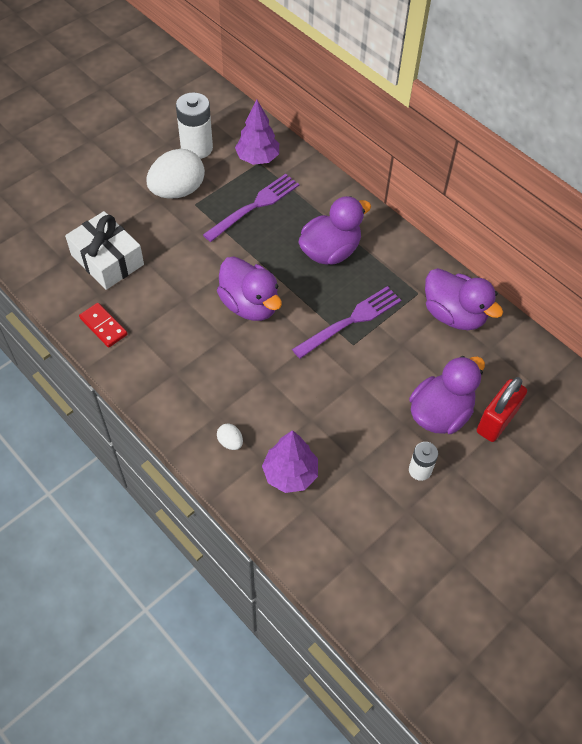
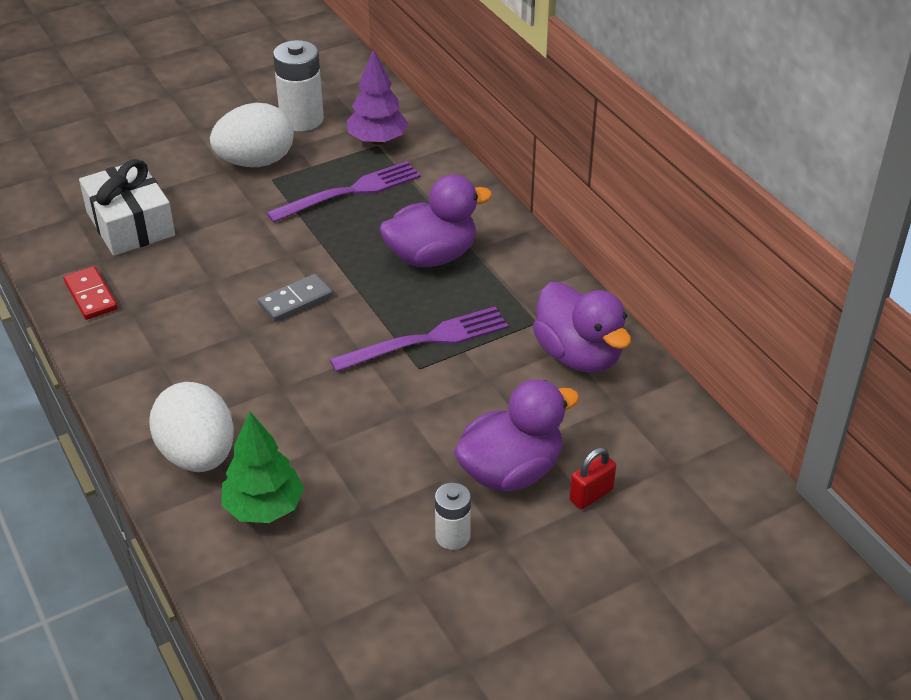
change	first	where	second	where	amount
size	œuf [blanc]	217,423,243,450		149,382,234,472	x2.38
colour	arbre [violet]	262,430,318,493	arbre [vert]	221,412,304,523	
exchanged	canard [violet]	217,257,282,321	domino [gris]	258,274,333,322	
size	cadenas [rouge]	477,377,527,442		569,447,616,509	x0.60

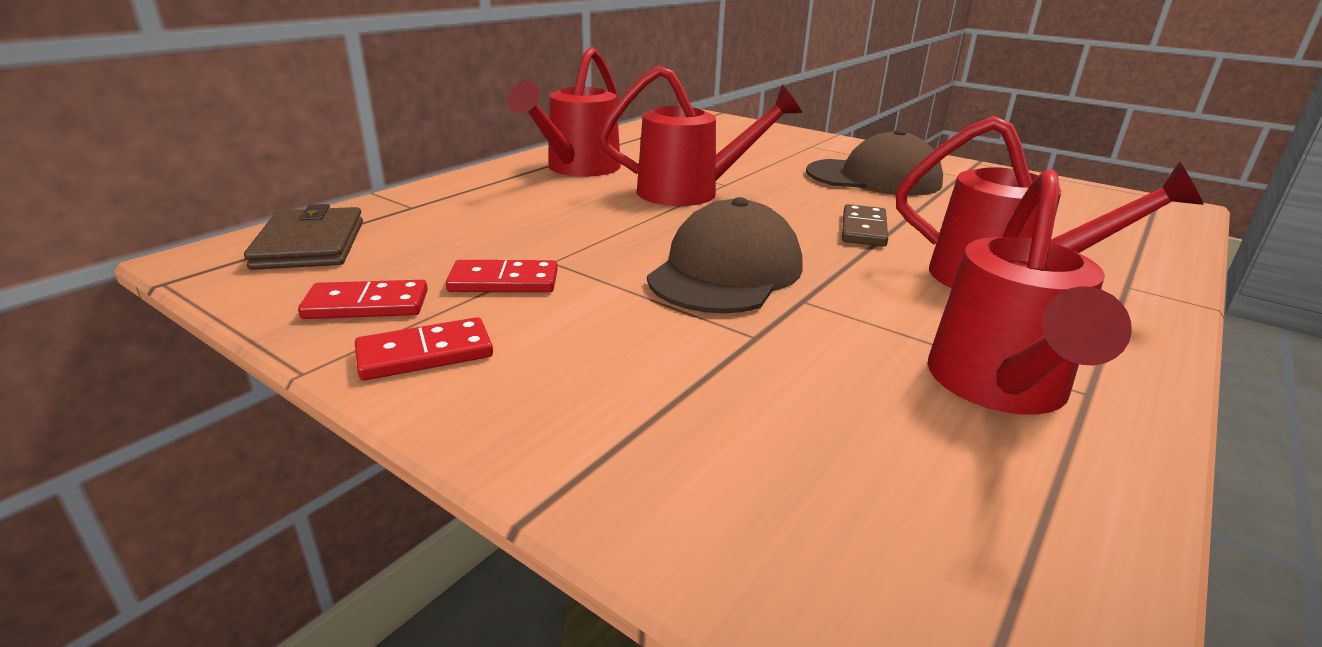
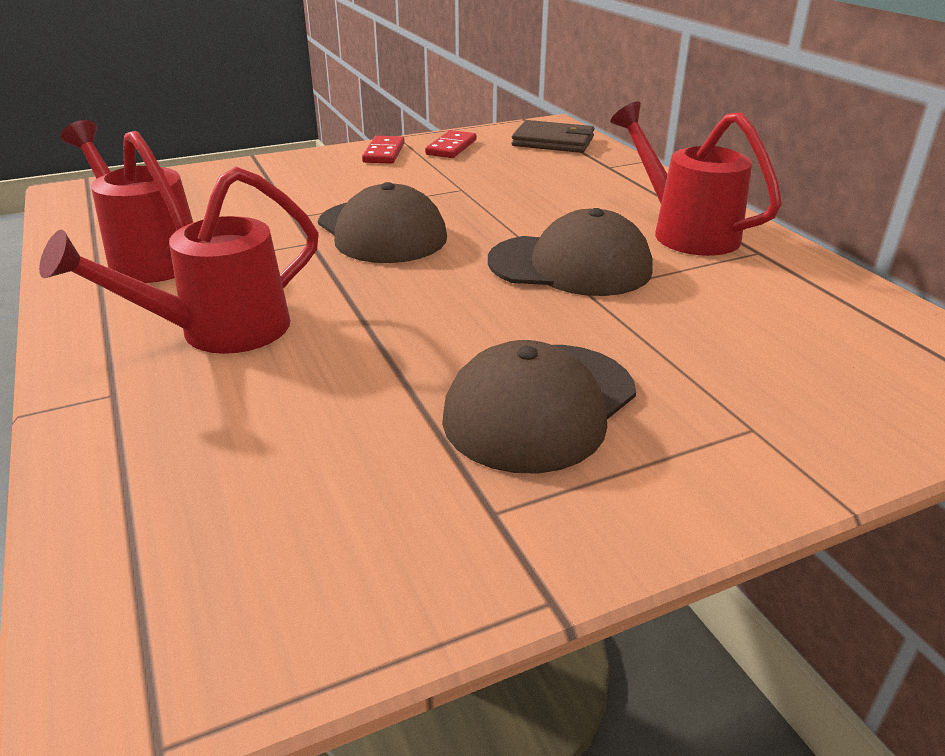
change	first	where	second	where	amount
exchanged	arrosoir [rouge]	599,65,802,206	casquette [marron]	488,208,653,296	
missing	domino [rouge]	446,260,558,292			
missing	domino [marron]	842,204,888,247			

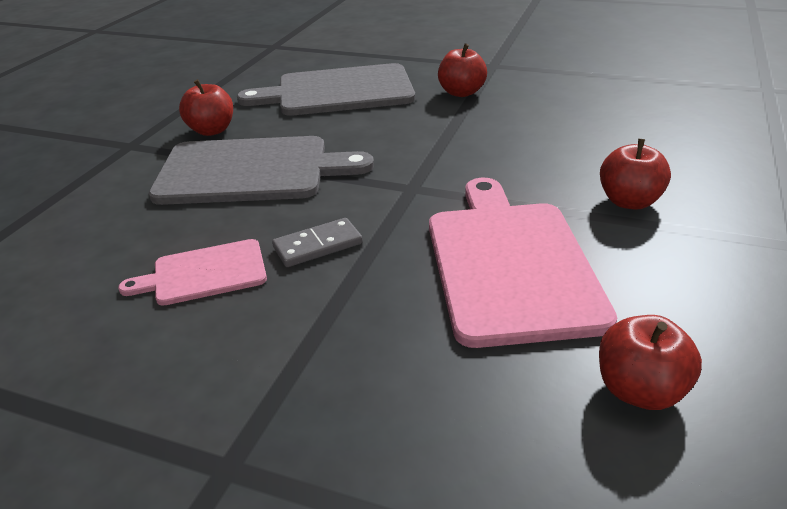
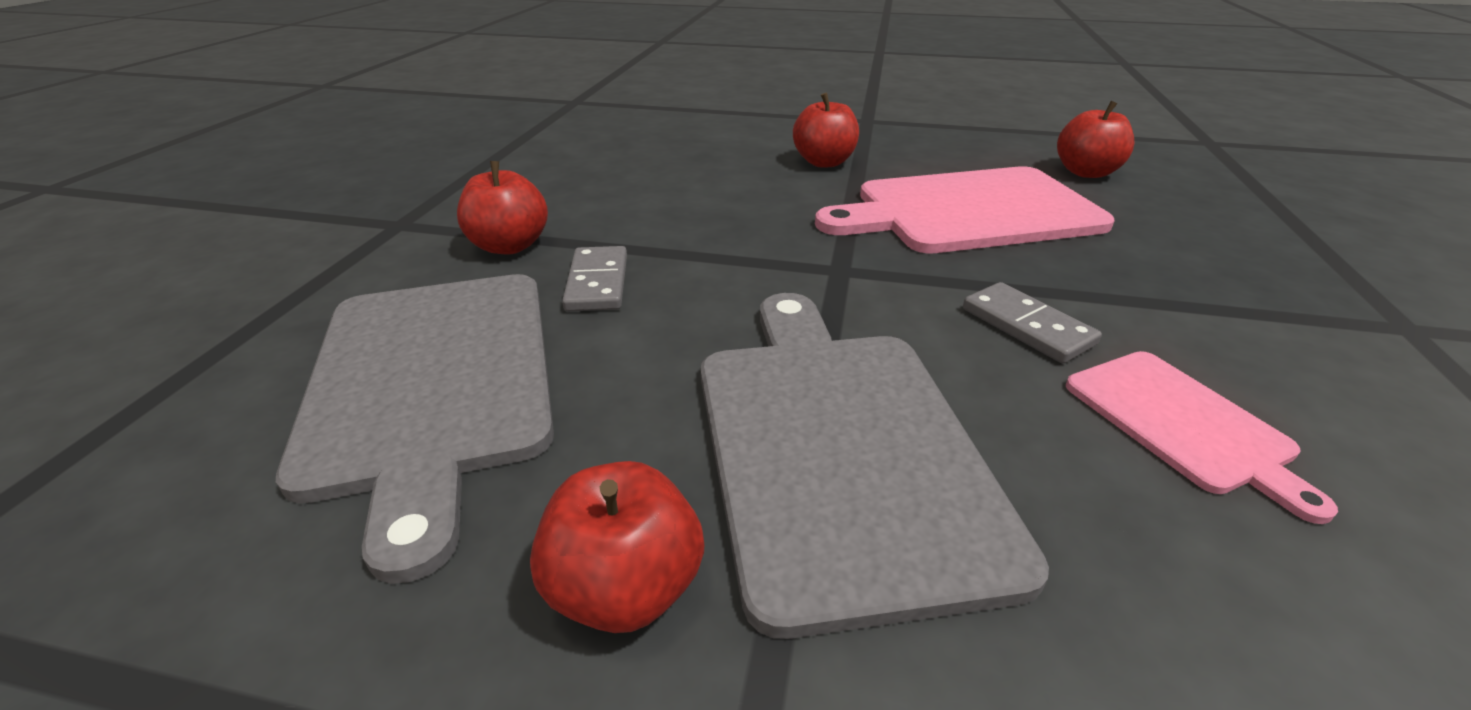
change	first	where	second	where	amount
appeared			domino [gris]	562,246,627,311	

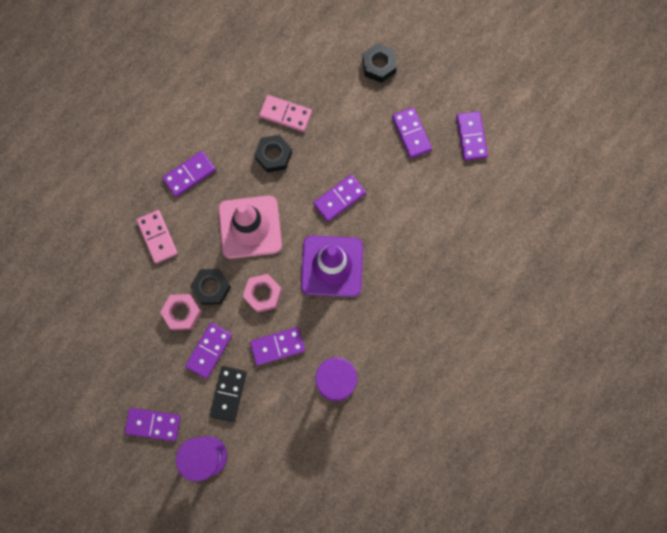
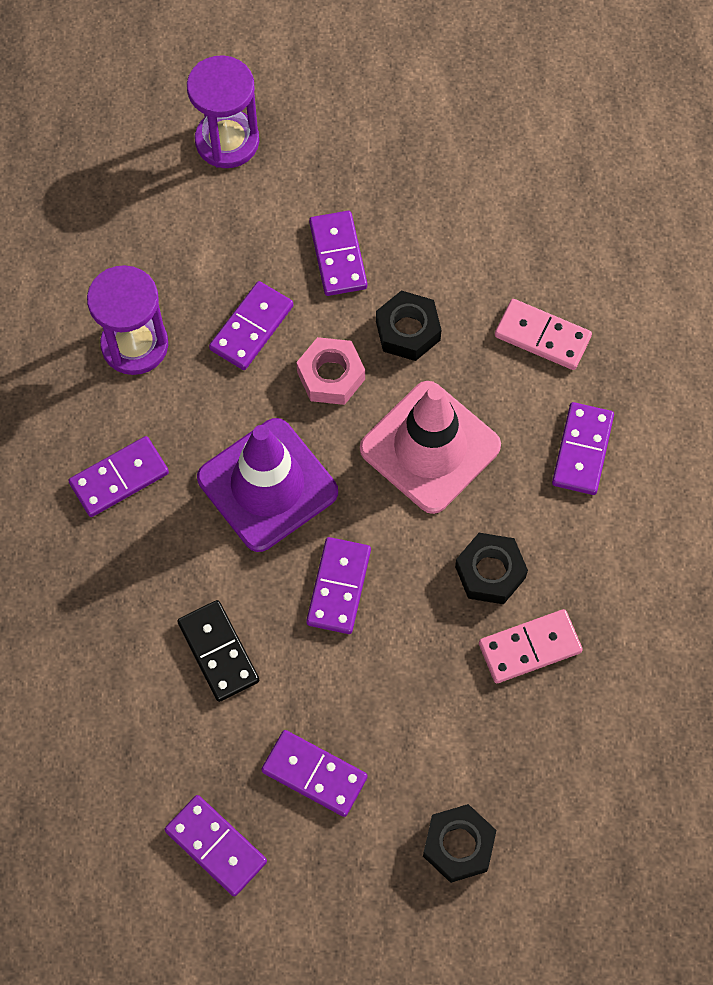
change	first	where	second	where	amount
relocated	domino [violet]	125,408,181,441		68,436,169,517	
relocated	domino [noir]	209,366,247,422		177,600,259,702	
missing	écrou [rose]	160,294,202,330			

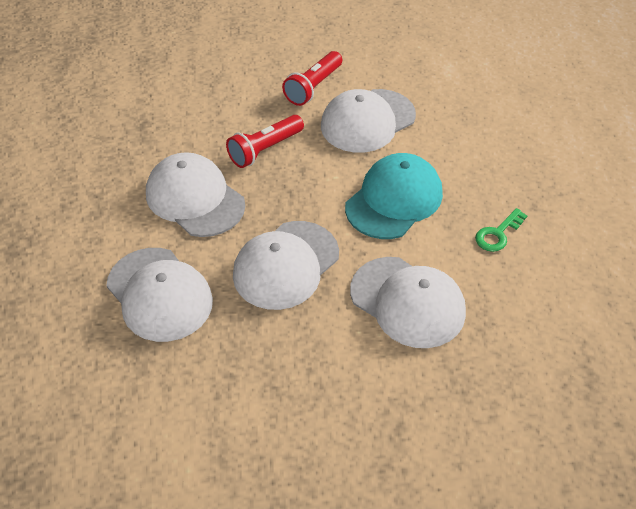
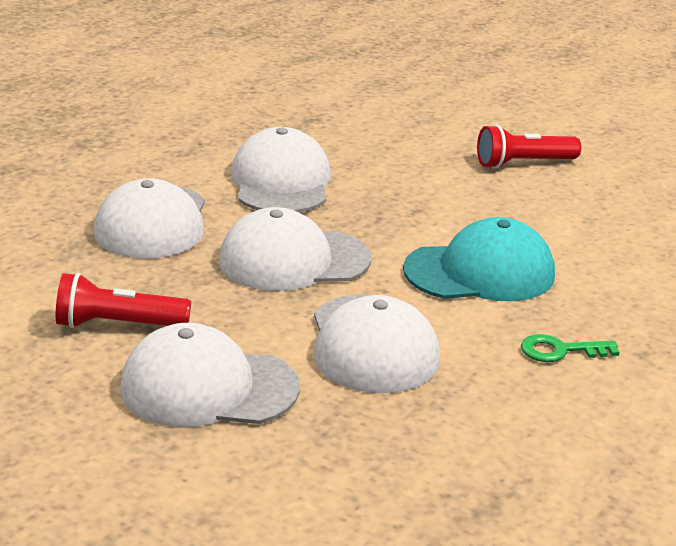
change	first	where	second	where	amount
relocated	lampe de poche [rouge]	226,115,304,168		56,273,191,328	
relocated	casquette [blanc]	321,89,416,153		120,323,300,427	

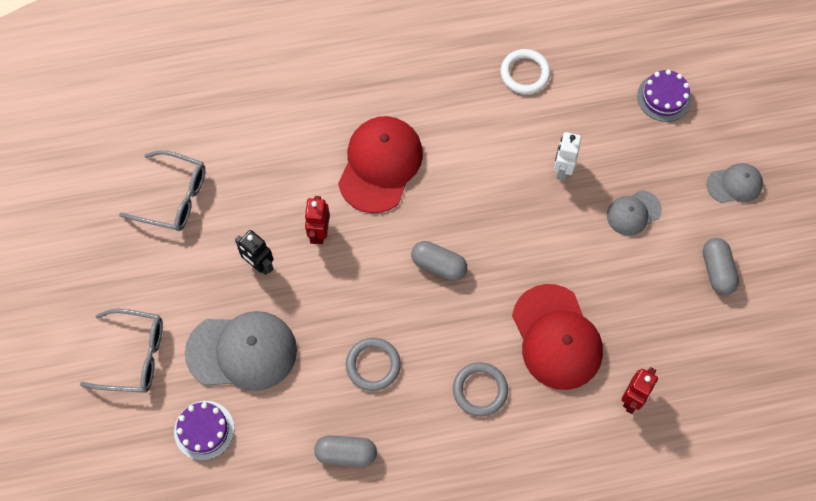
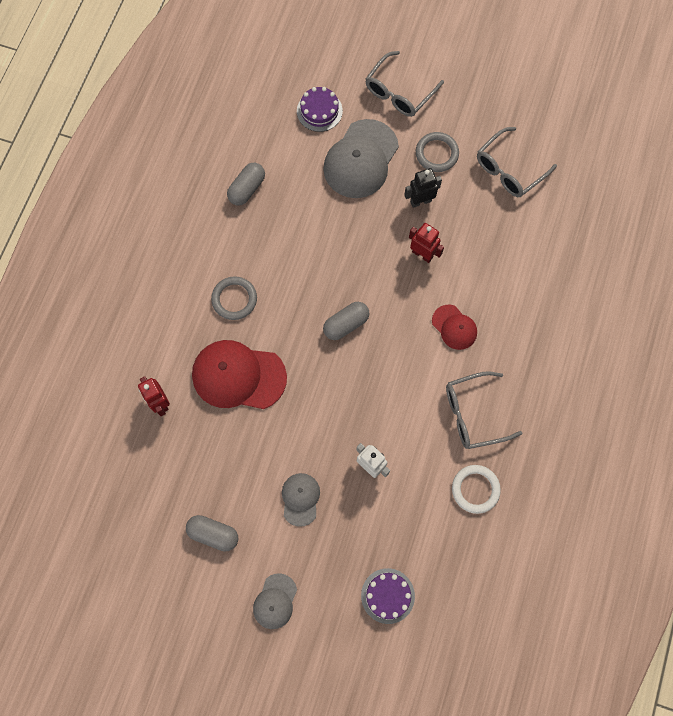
change	first	where	second	where	amount
relocated	anneau [gris]	346,338,401,391		416,132,459,172	
size	casquette [rouge]	338,116,423,213		432,305,477,350	x0.54
appeared			lunettes [gris]	446,371,522,449	

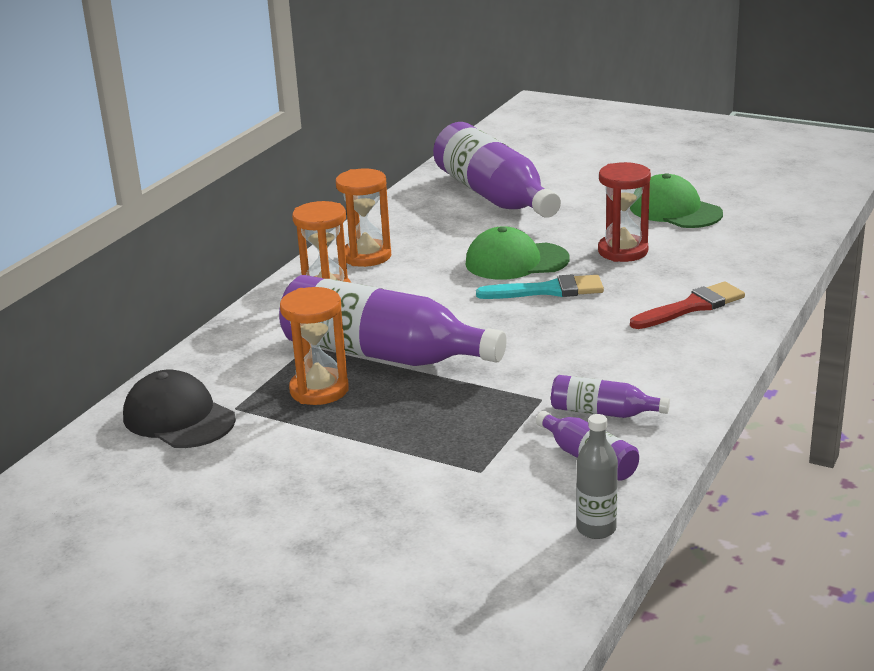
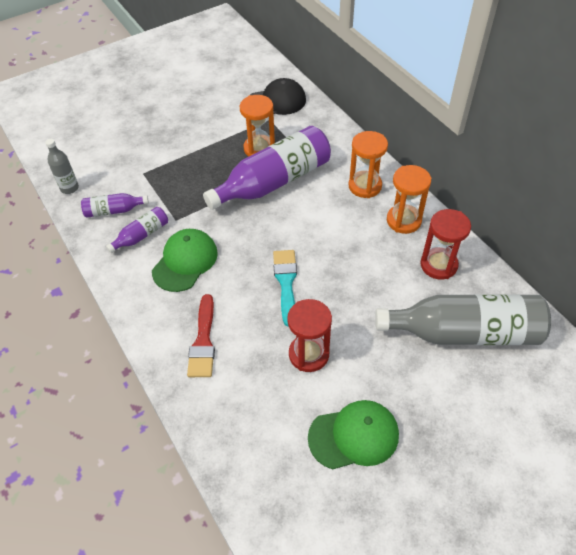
change	first	where	second	where	amount
relocated	casquette [vert]	465,226,570,280		152,229,218,292	
spun	pinceau [turquoise]	476,274,604,299		273,250,297,327	150 degrees clockwise
colour	bouteille [violet]	433,122,561,218	bouteille [gris]	375,294,551,345	
appeared			sablier [rouge]	420,209,471,280	

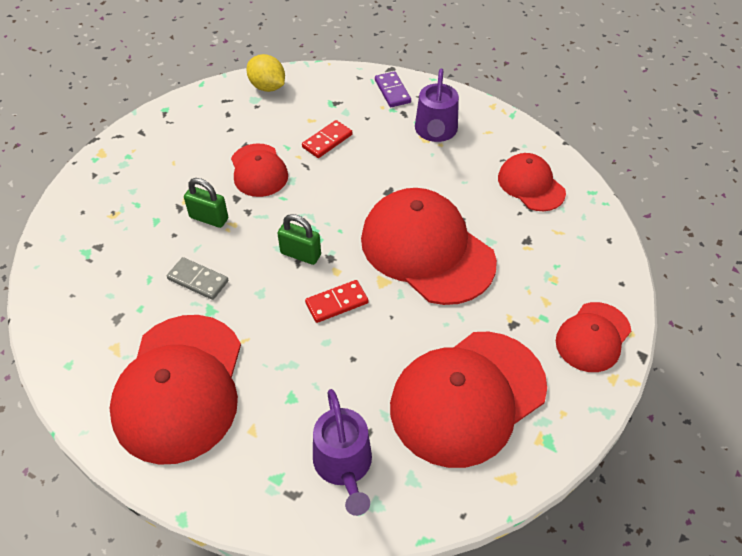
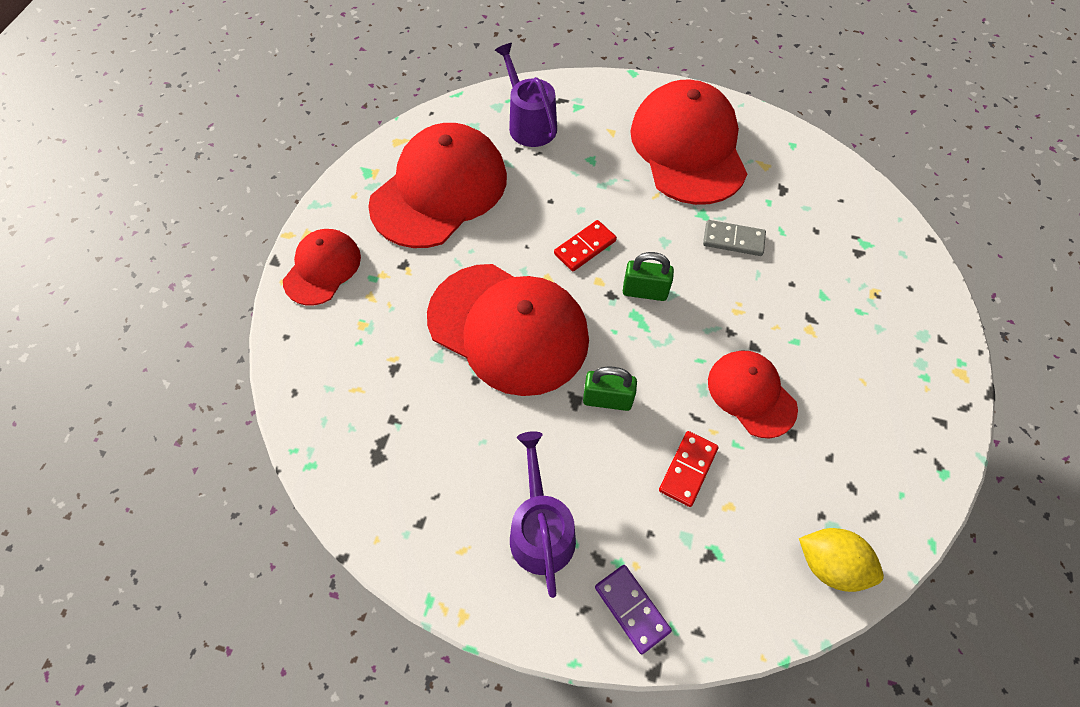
change	first	where	second	where	amount
relocated	cadenas [vert]	184,178,228,228		583,366,637,411	
missing	casquette [rouge]	498,153,566,211			

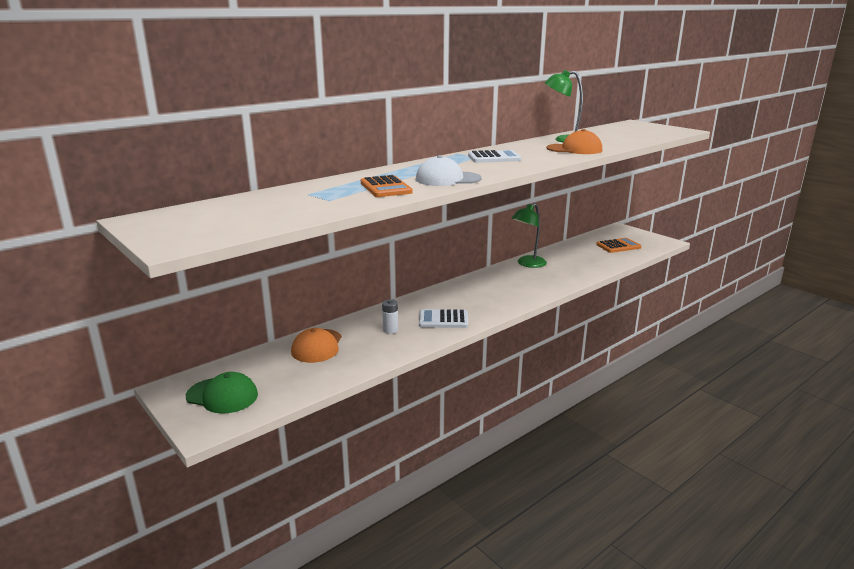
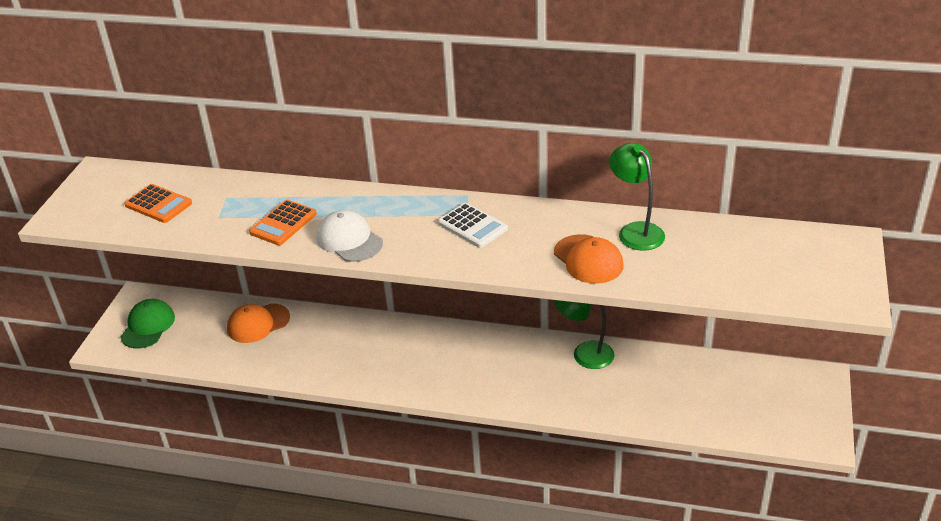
change	first	where	second	where	amount
spun	casquette [vert]	186,372,258,414		120,299,175,348	150 degrees counterclockwise
relocated	calculatrice [orange]	596,238,641,253		124,184,192,223	
missing	pile [blanc]	382,299,398,334			
missing	calculatrice [blanc]	419,309,468,328			

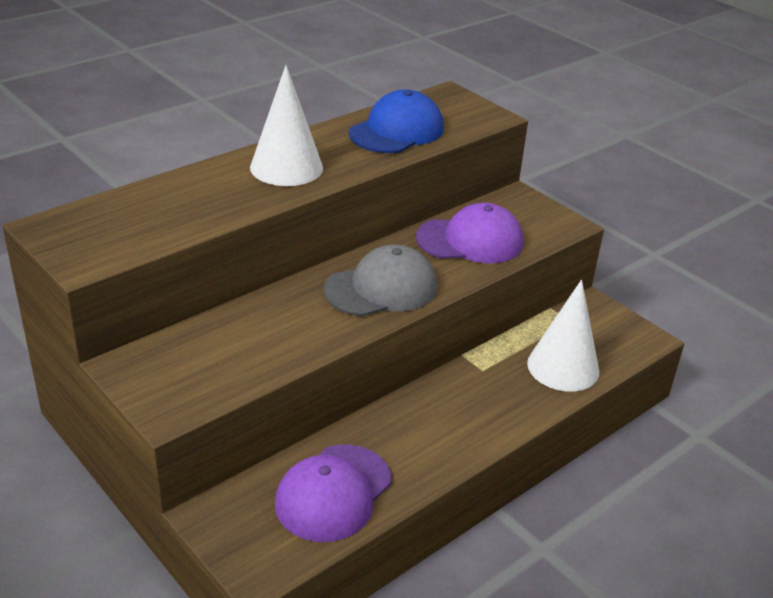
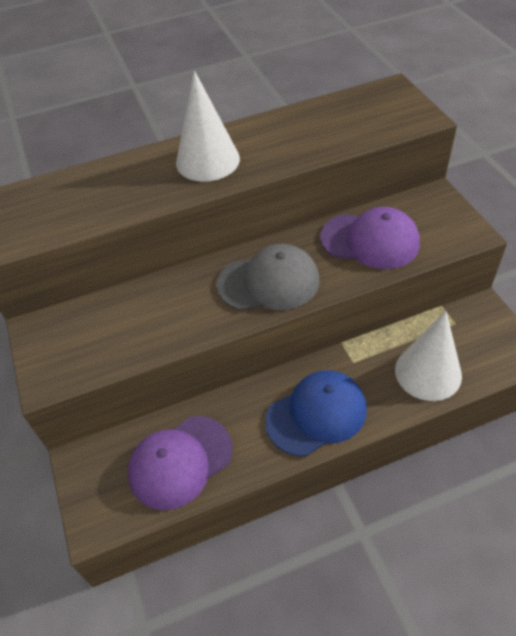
change	first	where	second	where	amount
relocated	casquette [bleu]	349,90,444,153		265,370,367,457	

